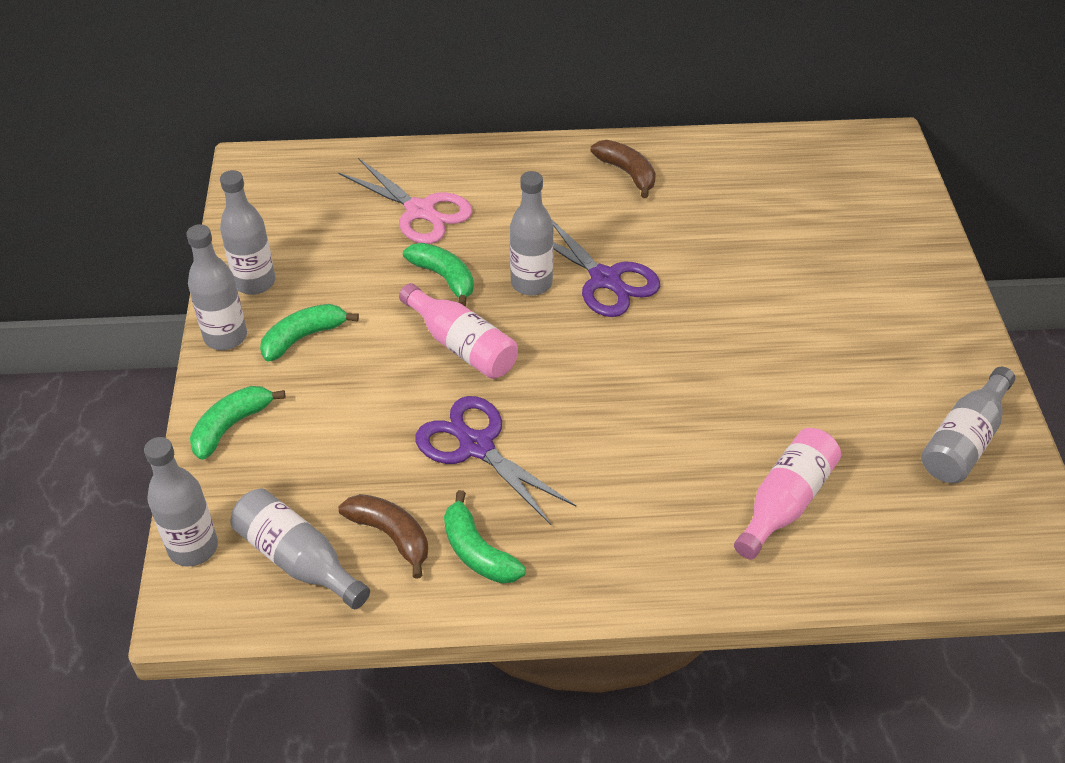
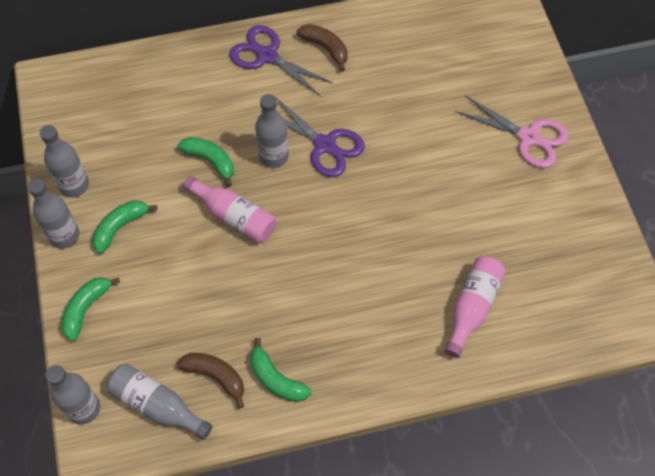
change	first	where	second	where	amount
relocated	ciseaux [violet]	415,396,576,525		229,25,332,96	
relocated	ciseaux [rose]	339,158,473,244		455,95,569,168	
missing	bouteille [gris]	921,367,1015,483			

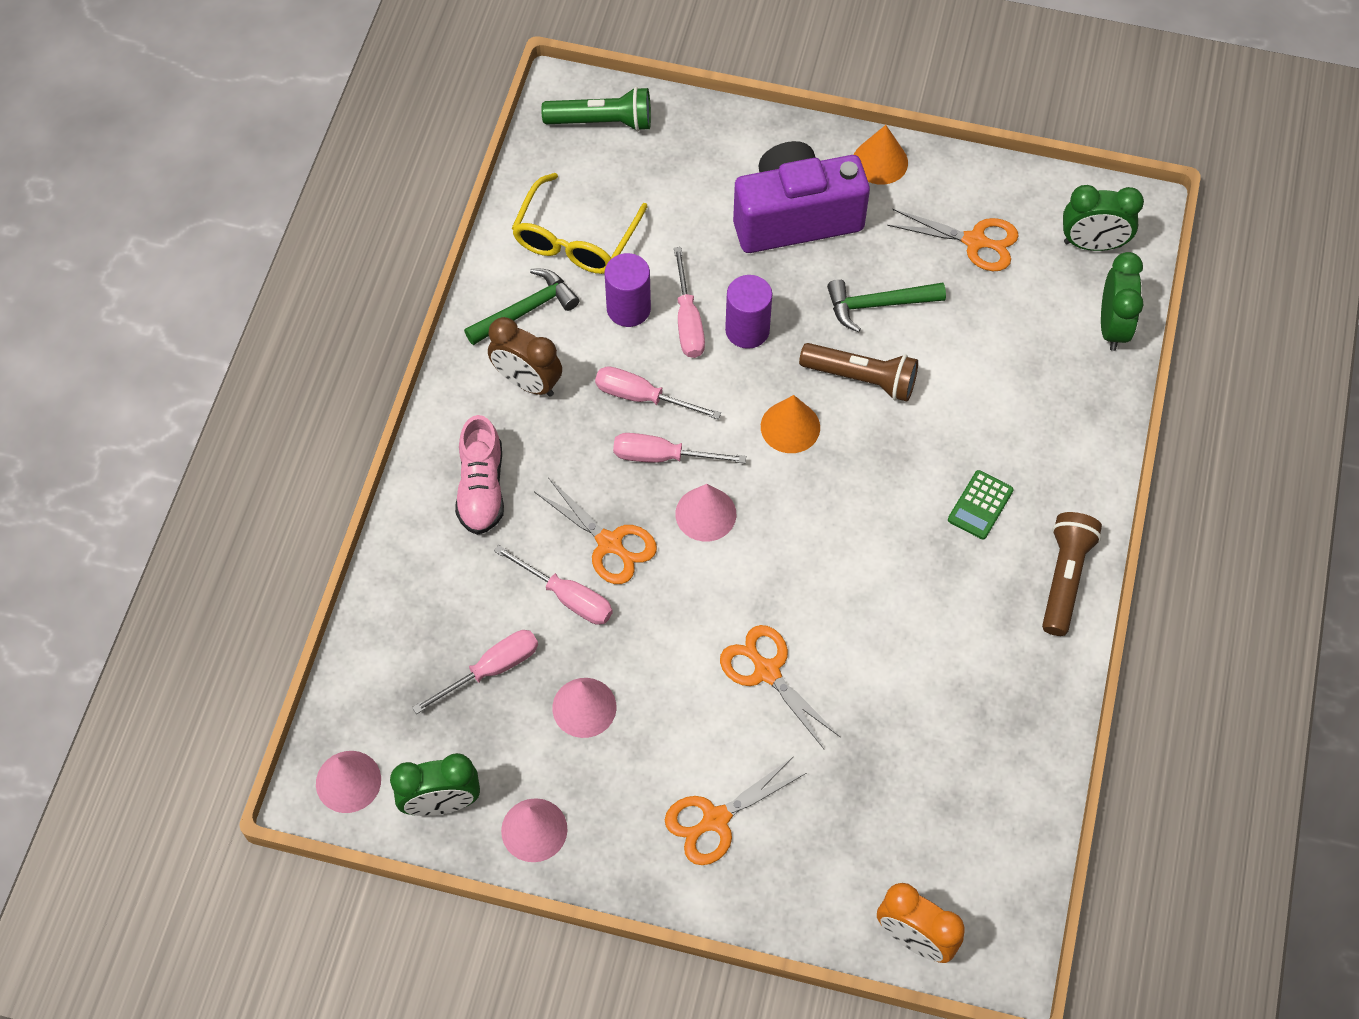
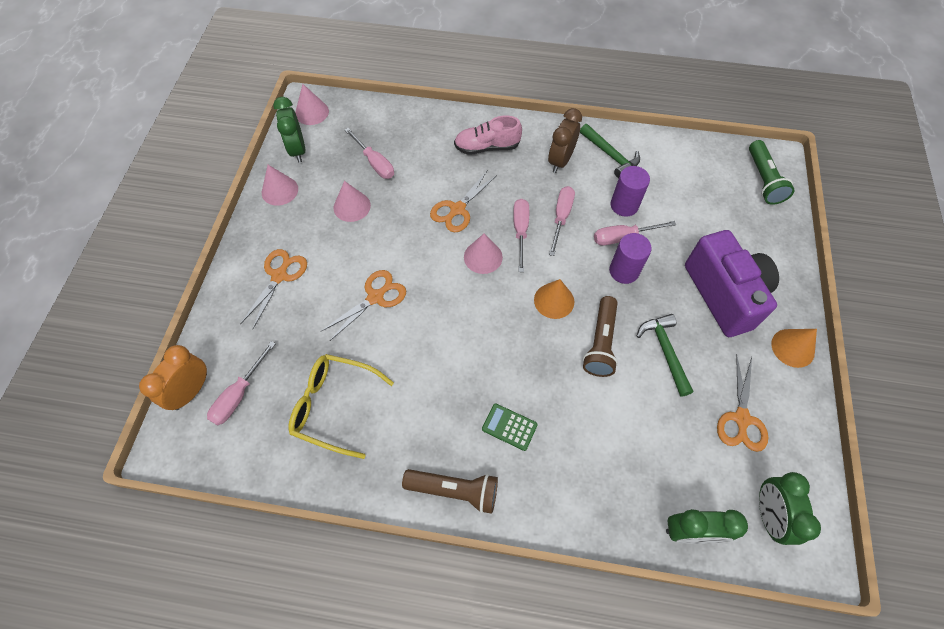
change	first	where	second	where	amount
relocated	tournevis [rose]	494,545,613,625		207,341,276,425	
spun	ciseaux [orange]	665,756,806,865		240,249,307,329	60 degrees clockwise
relocated	lunettes [jaune]	512,173,648,274		288,354,394,459	

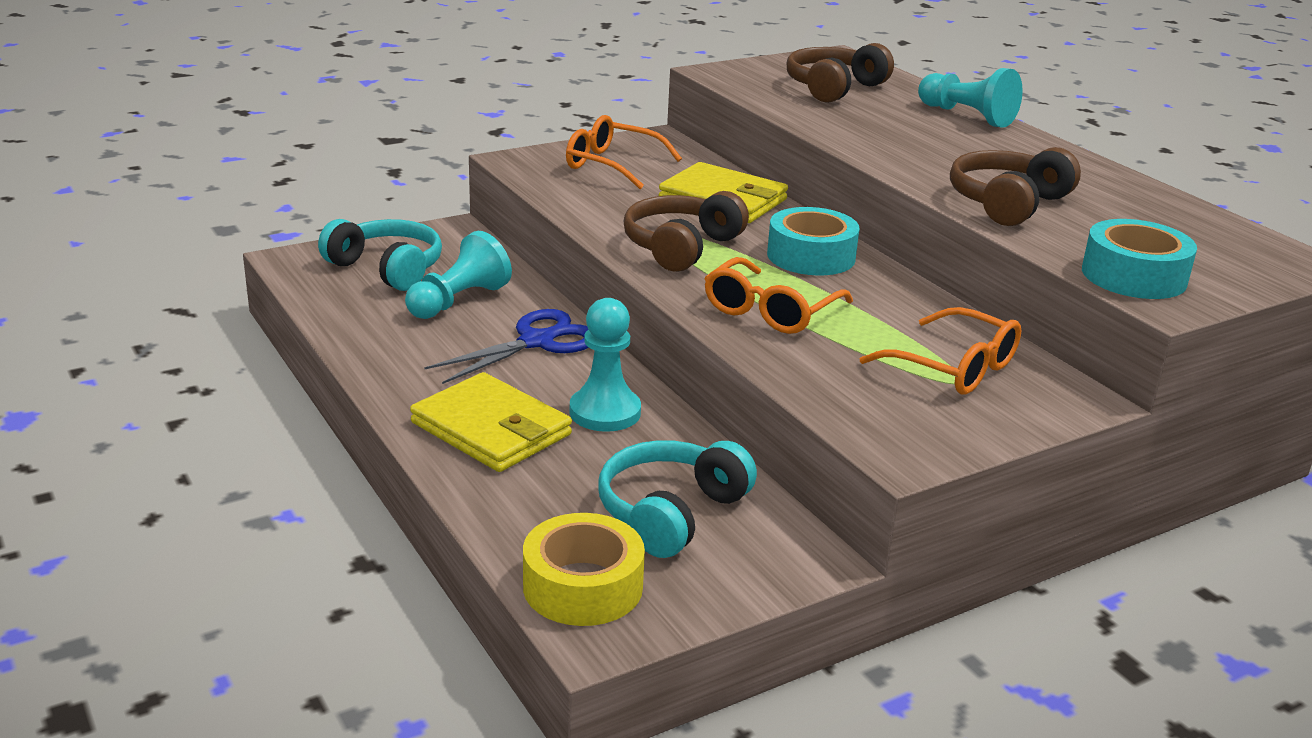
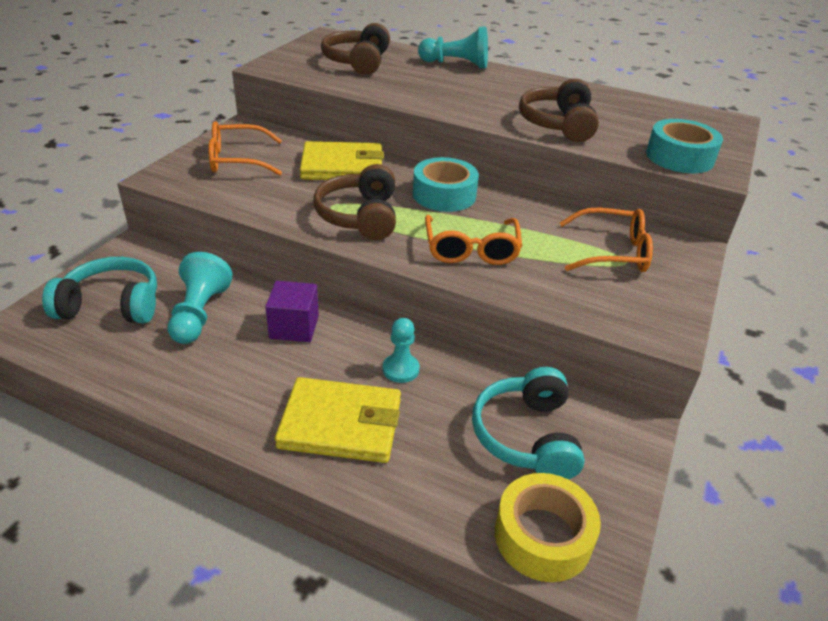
change	first	where	second	where	amount
exchanged	ciseaux [bleu]	424,309,589,384	cube [violet]	265,281,319,342	
size	pion [turquoise]	570,298,641,432		383,318,420,383	x0.65

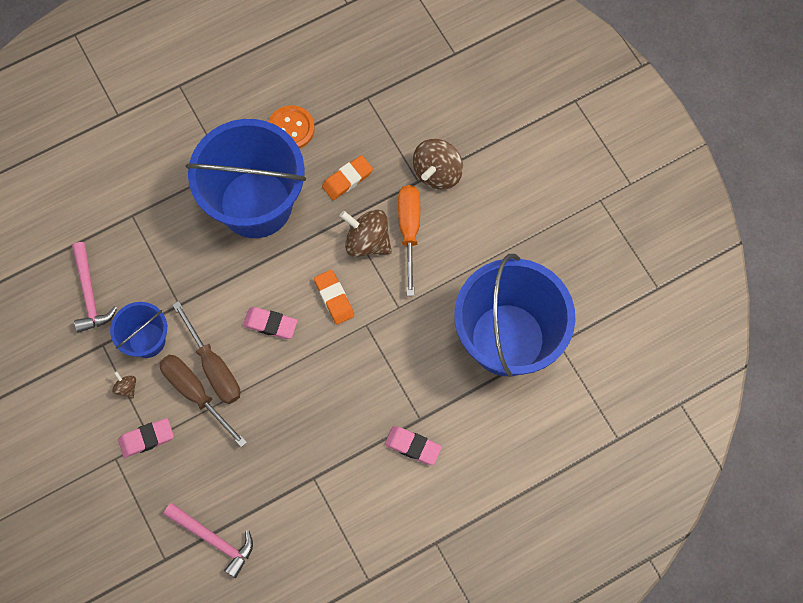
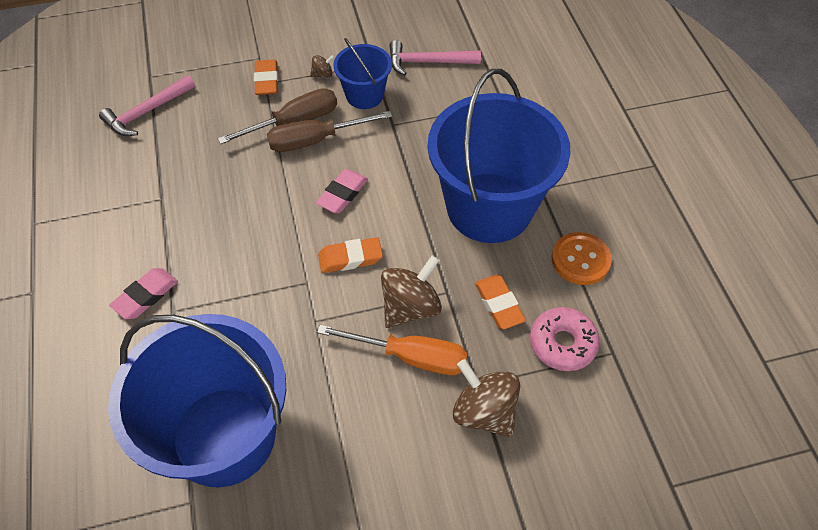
change	first	where	second	where	amount
colour	gomme [rose]	118,418,174,458	gomme [orange]	254,60,278,95	
appeared			beignet [rose]	530,307,600,371	

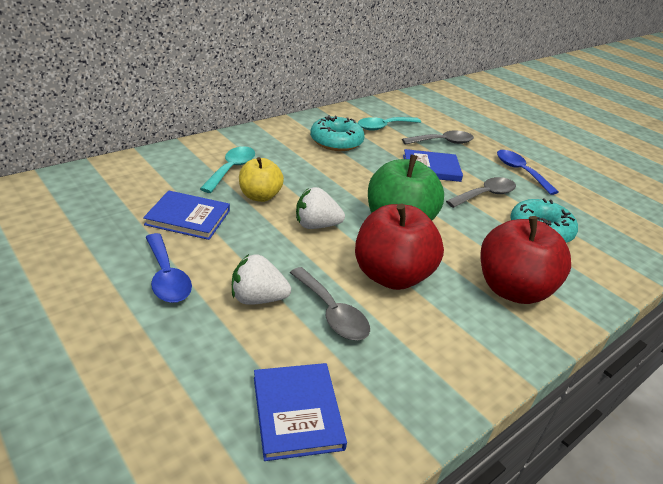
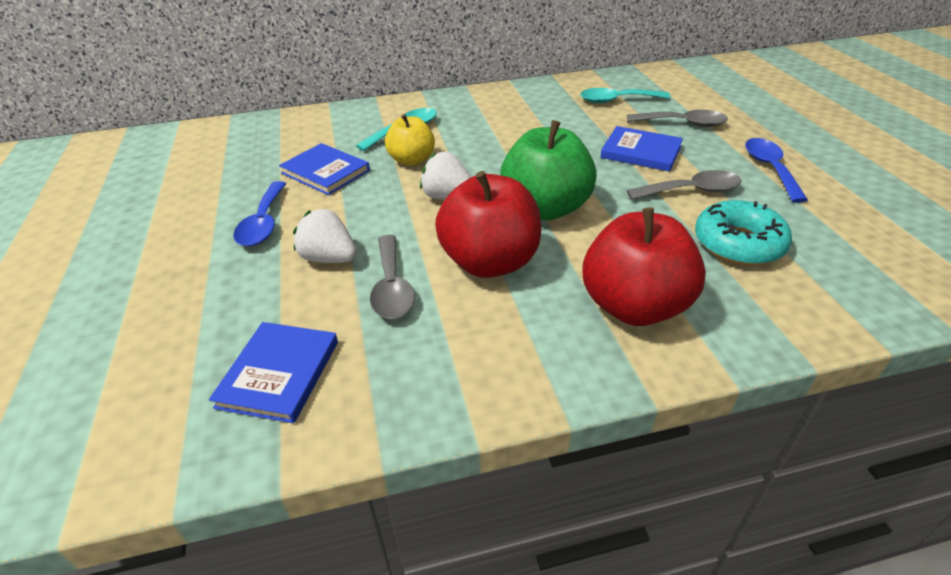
change	first	where	second	where	amount
missing	beignet [turquoise]	310,115,365,151			

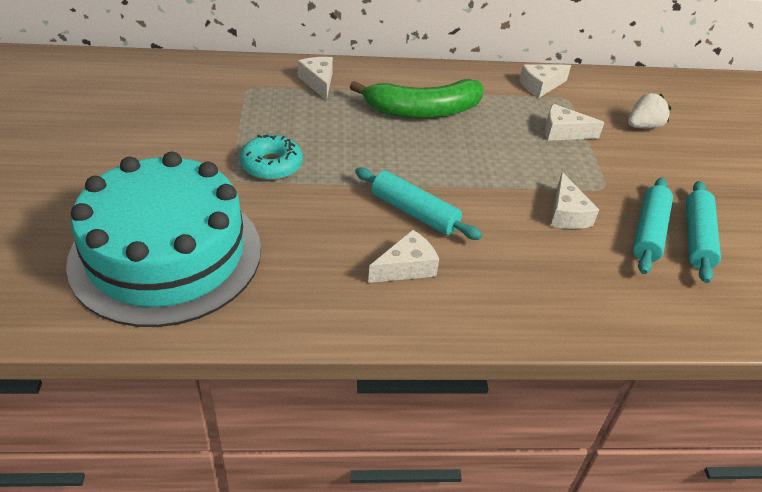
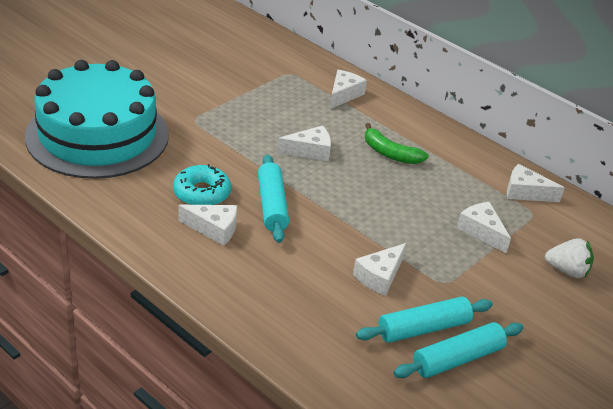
change	first	where	second	where	amount
relocated	beignet [turquoise]	240,135,303,180		173,164,231,205	
appeared			fromage [blanc]	277,125,331,161	
size	banane [vert]	350,79,484,118		365,123,429,164	x0.59

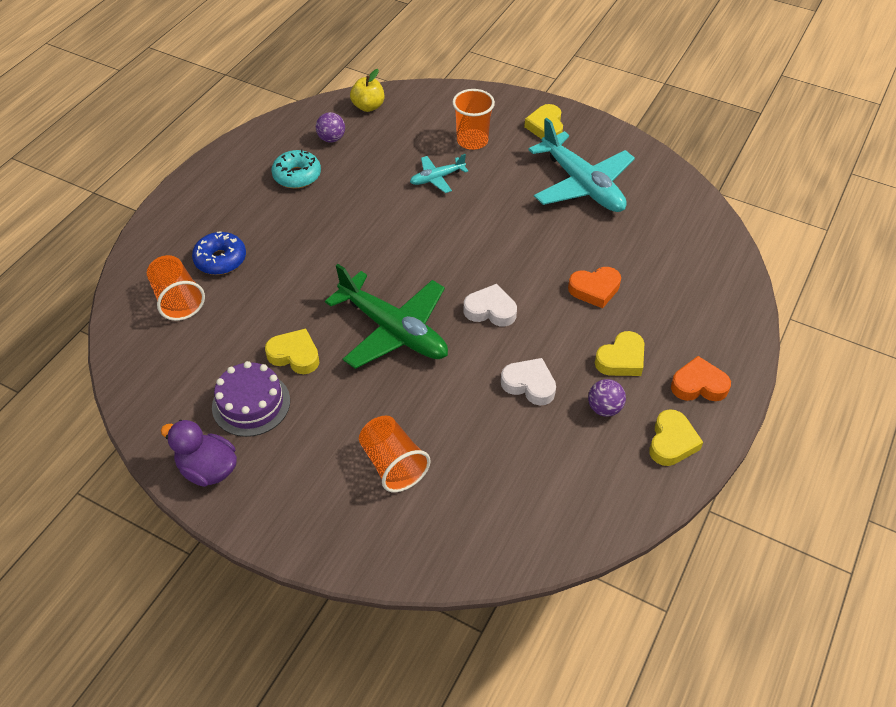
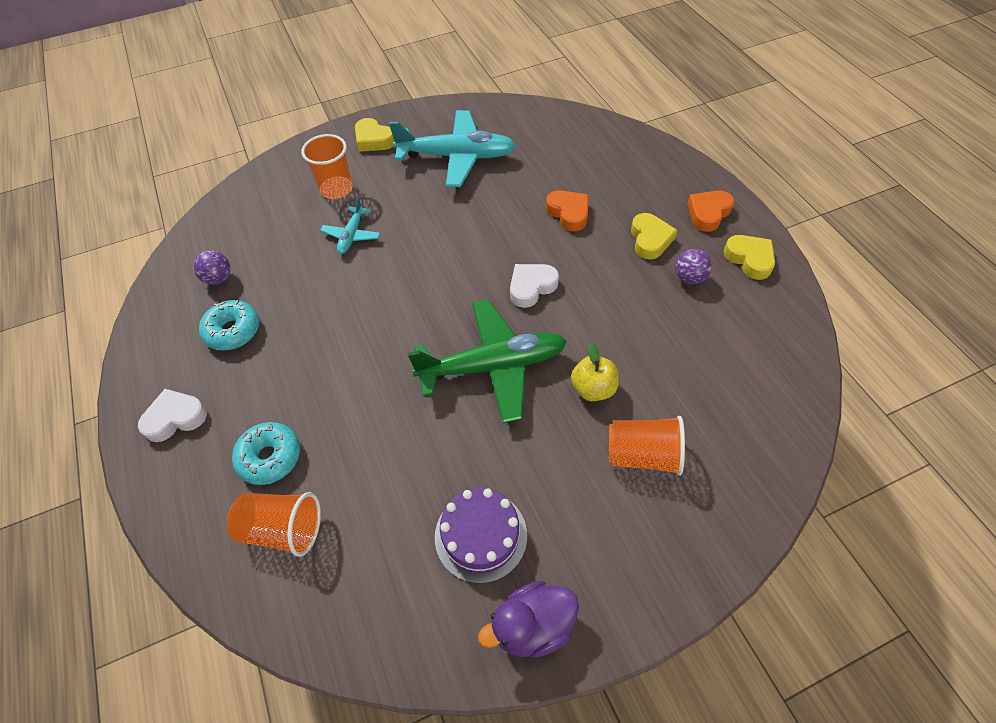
change	first	where	second	where	amount
relocated	cœur [blanc]	501,358,556,405		138,389,207,442	
colour	beignet [bleu]	192,231,246,275	beignet [turquoise]	232,422,300,485	
spun	cœur [orange]	568,267,621,308		546,190,589,231	60 degrees counterclockwise
relocated	pomme [jaune]	350,69,384,112		571,343,619,401	
missing	cœur [jaune]	265,329,319,374			

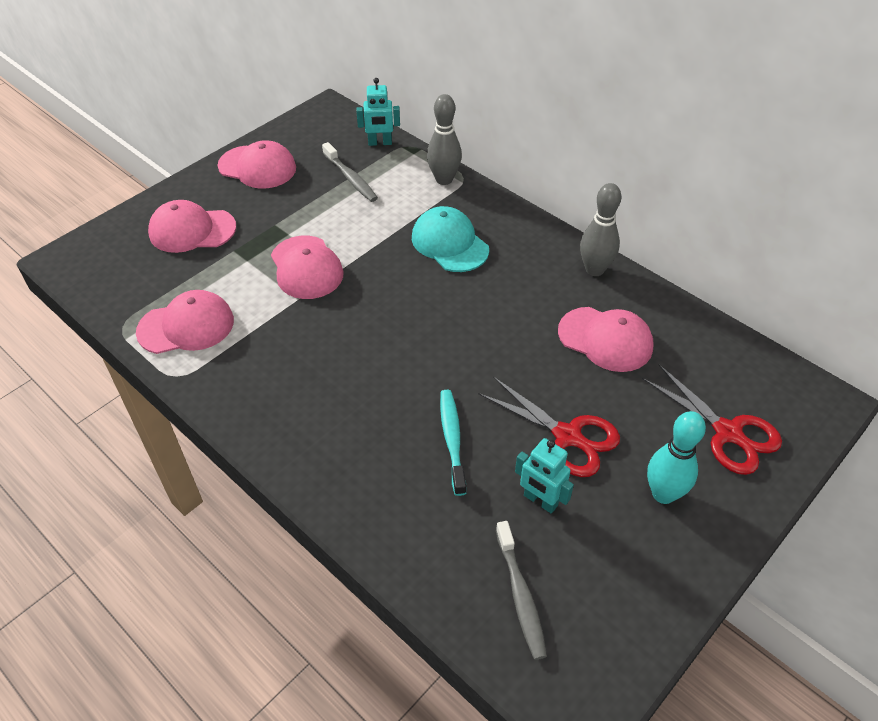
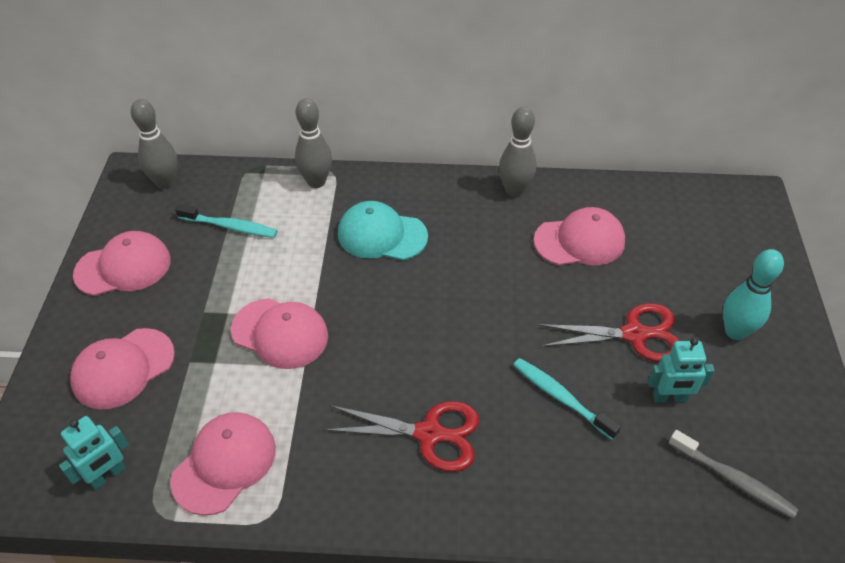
change	first	where	second	where	amount
relocated	robot [turquoise]	356,78,400,146		59,416,129,490	
appeared			quille [gris]	131,99,178,189	
colour	brosse à dents [gris]	322,142,378,202	brosse à dents [turquoise]	175,204,278,238	
relocated	ciseaux [rouge]	642,364,782,475		323,401,479,472	

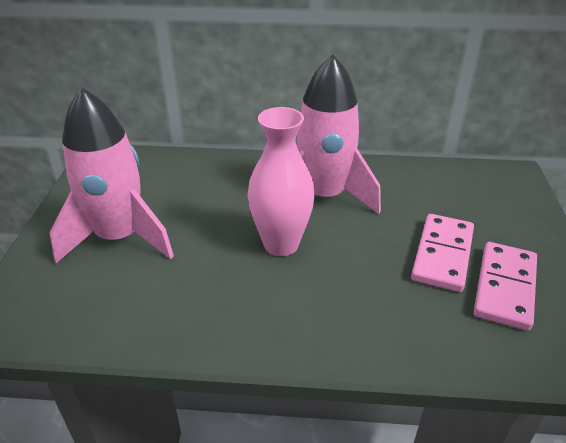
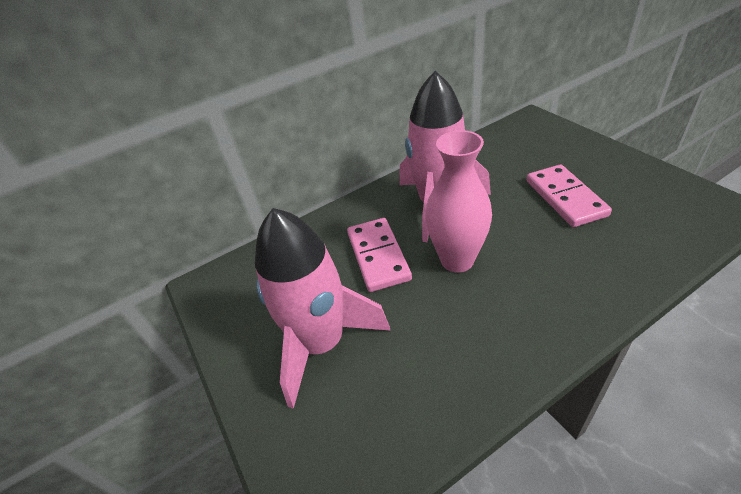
change	first	where	second	where	amount
relocated	domino [rose]	474,242,537,331		347,218,412,292	

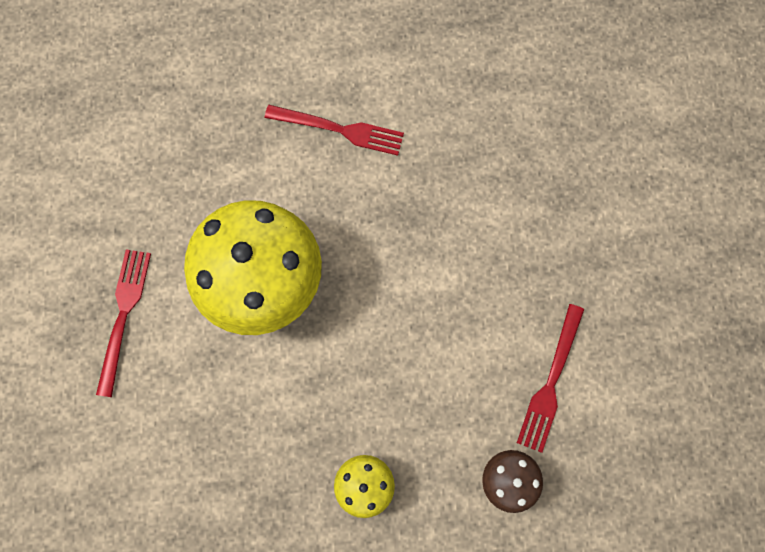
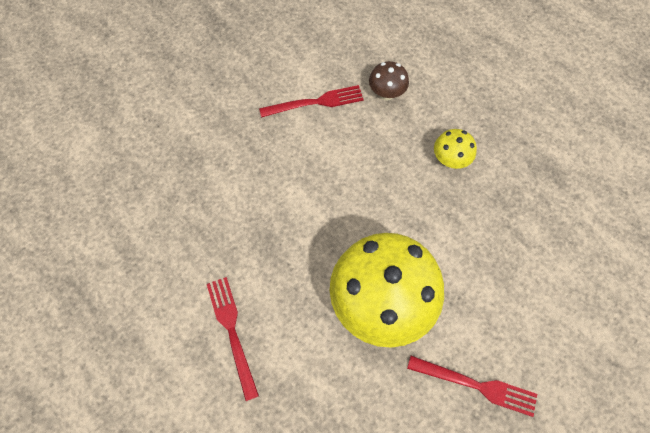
change	first	where	second	where	amount
spun	fourchette [rouge]	96,250,151,397		407,356,537,417	135 degrees counterclockwise

